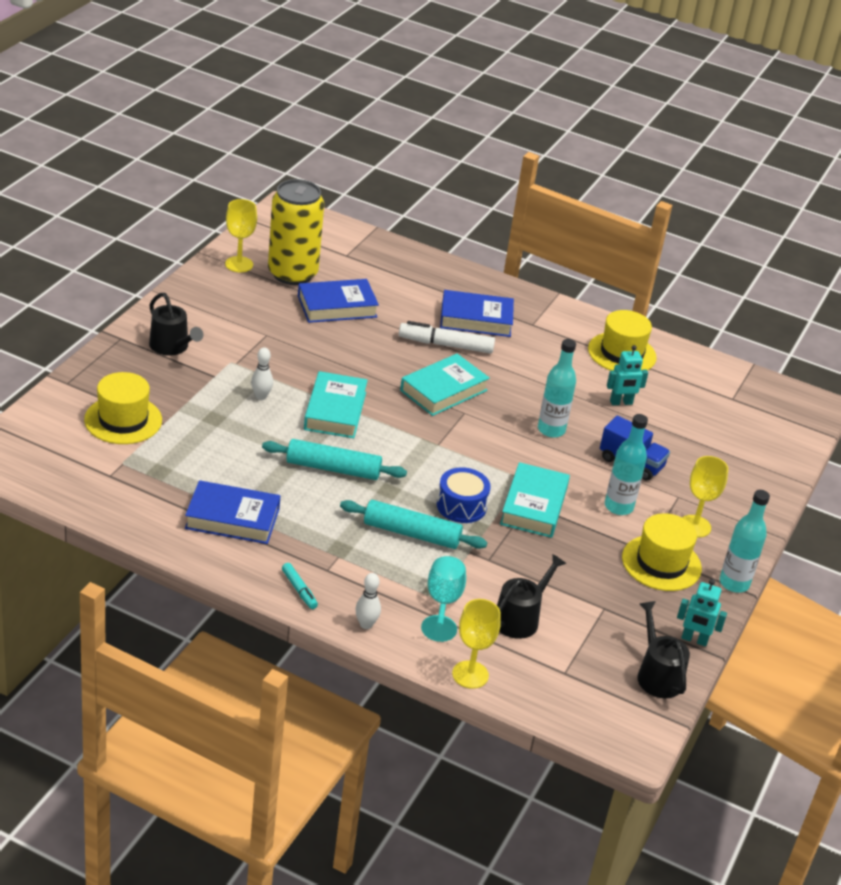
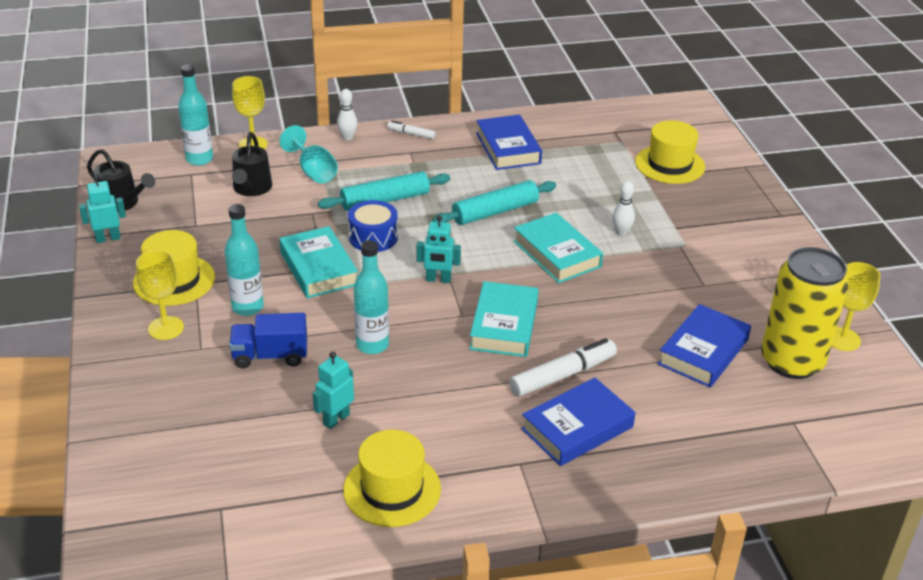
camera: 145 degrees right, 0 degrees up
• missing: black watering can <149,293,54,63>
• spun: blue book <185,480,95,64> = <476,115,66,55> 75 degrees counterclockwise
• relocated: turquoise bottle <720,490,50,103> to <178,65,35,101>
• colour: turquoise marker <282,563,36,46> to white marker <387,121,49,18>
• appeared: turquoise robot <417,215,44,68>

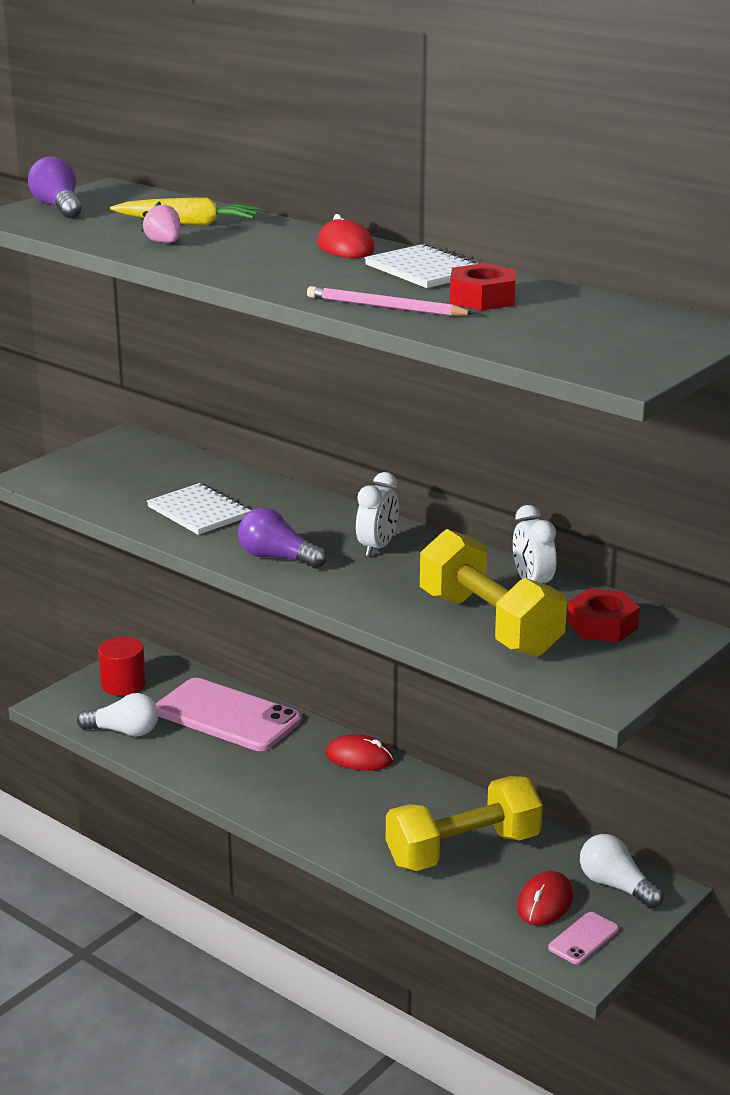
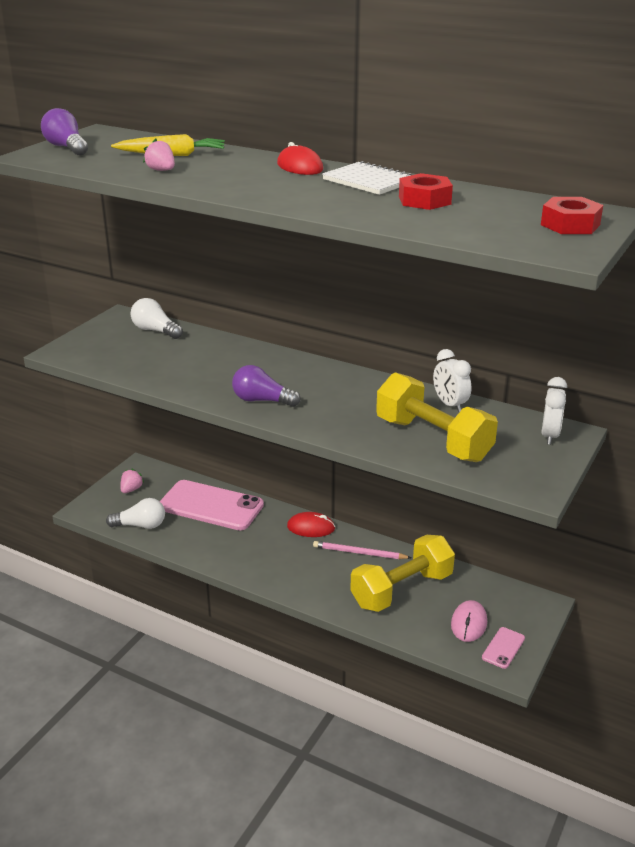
camera: 10 degrees left, 5 degrees up
• relocated: pink pencil <307,286,167,30> to <313,541,98,18>
• relocated: white clock <356,472,43,84> to <541,377,26,68>
• missing: white notebook <147,483,105,52>
• relocated: red nut <567,589,73,53> to <541,197,62,37>
• exchanged: red cylinder <98,637,48,59> to pink strawberry <120,469,24,24>
• relocated: white light bulb <580,834,83,75> to <130,298,53,41>
• colour: red mouse <517,871,56,55> to pink mouse <451,600,36,42>

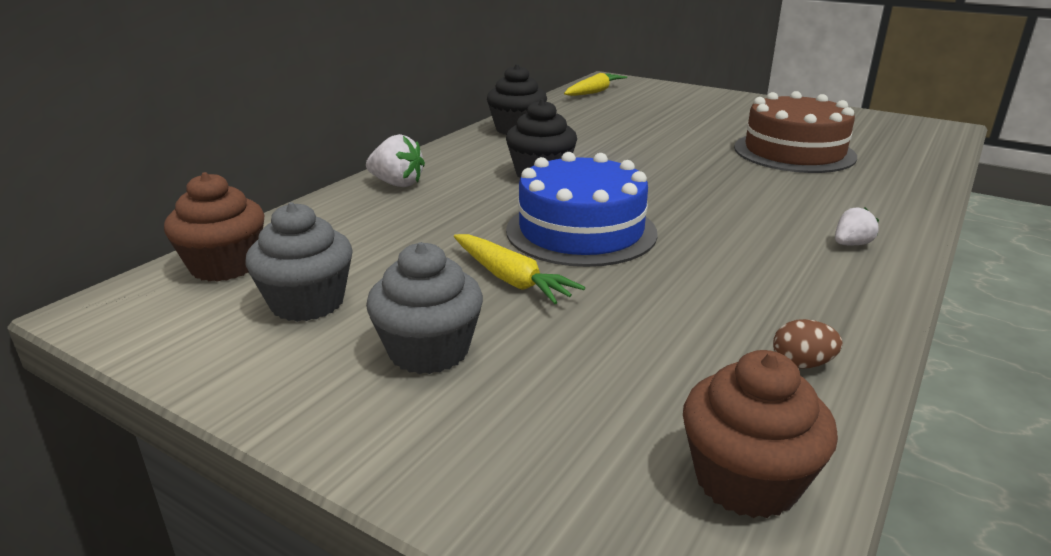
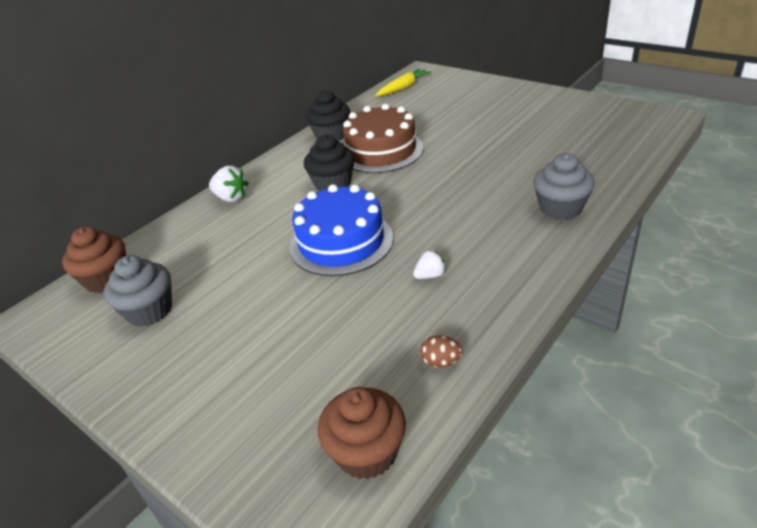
camera: 10 degrees right, 10 degrees up
• relocated: brown cake <734,91,123,82> to <343,104,81,69>
• relocated: white strawberry <835,207,44,38> to <413,250,33,29>
• missing: yellow carrot <454,234,131,70>
• relocated: grey cupcake <366,242,117,132> to <533,153,62,67>

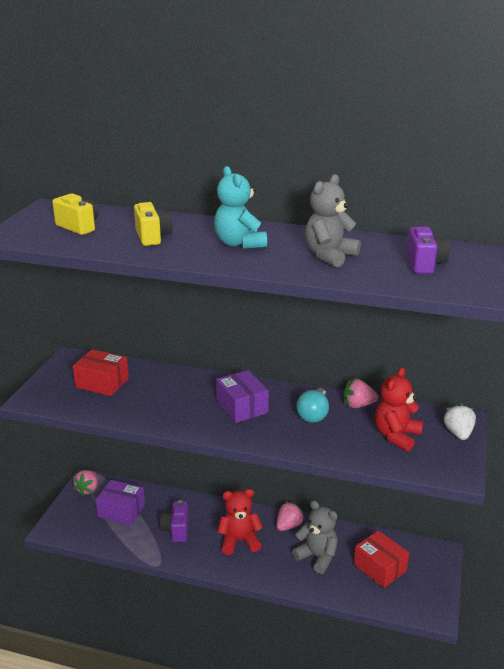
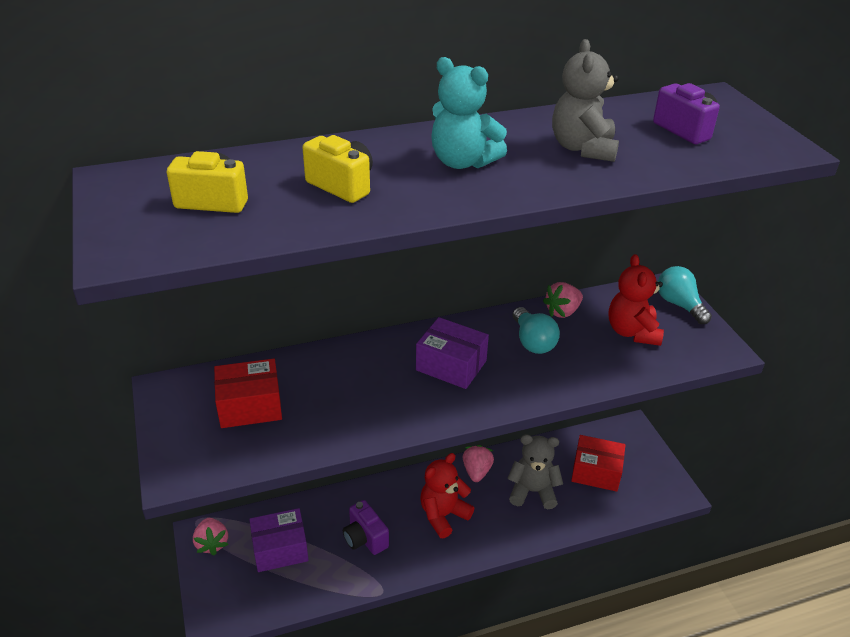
camera: 35 degrees left, 10 degrees up
• exchanged: white strawberry <443,403,33,37> to turquoise light bulb <658,266,54,58>

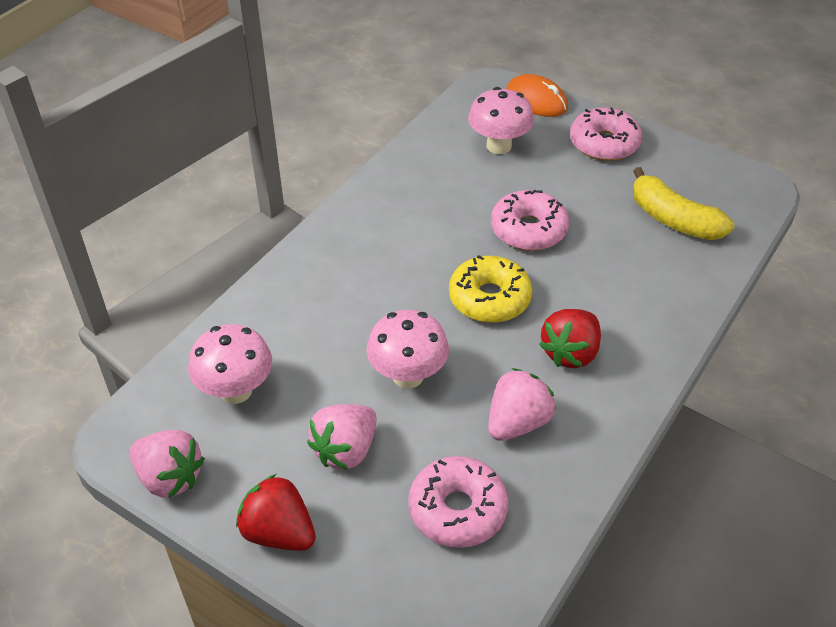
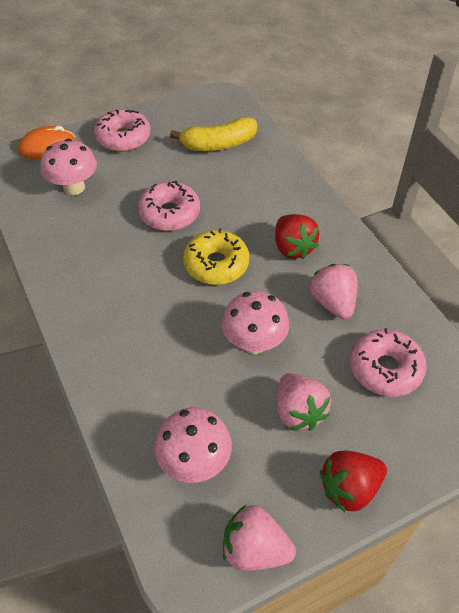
camera: 60 degrees left, 5 degrees up
• spun: pink strawberry <129,430,76,69> = <223,505,73,66> 135 degrees counterclockwise

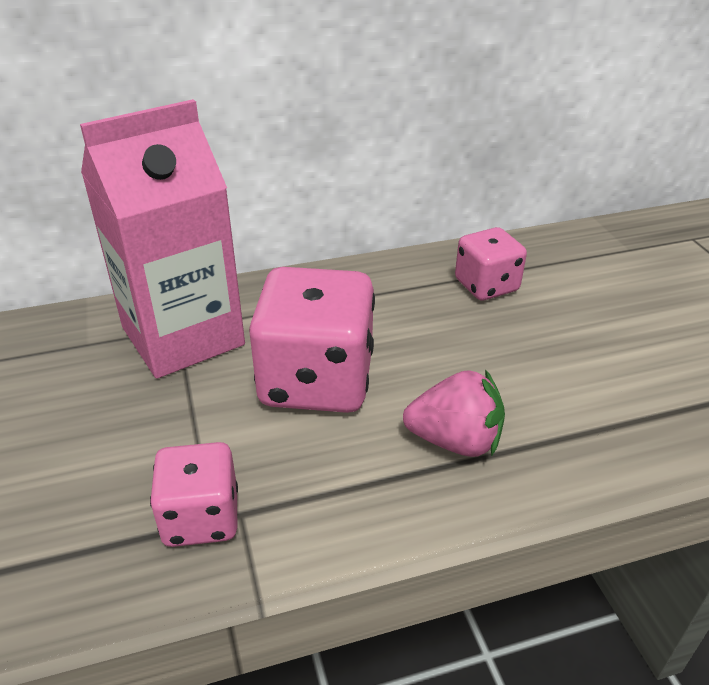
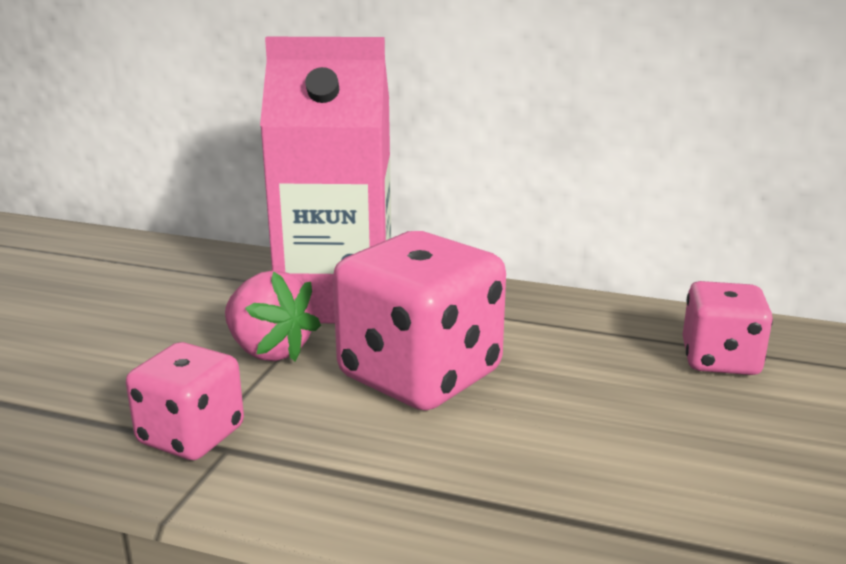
camera: 35 degrees right, 15 degrees down
• relocated: pink strawberry <403,370,102,87> to <225,270,96,91>

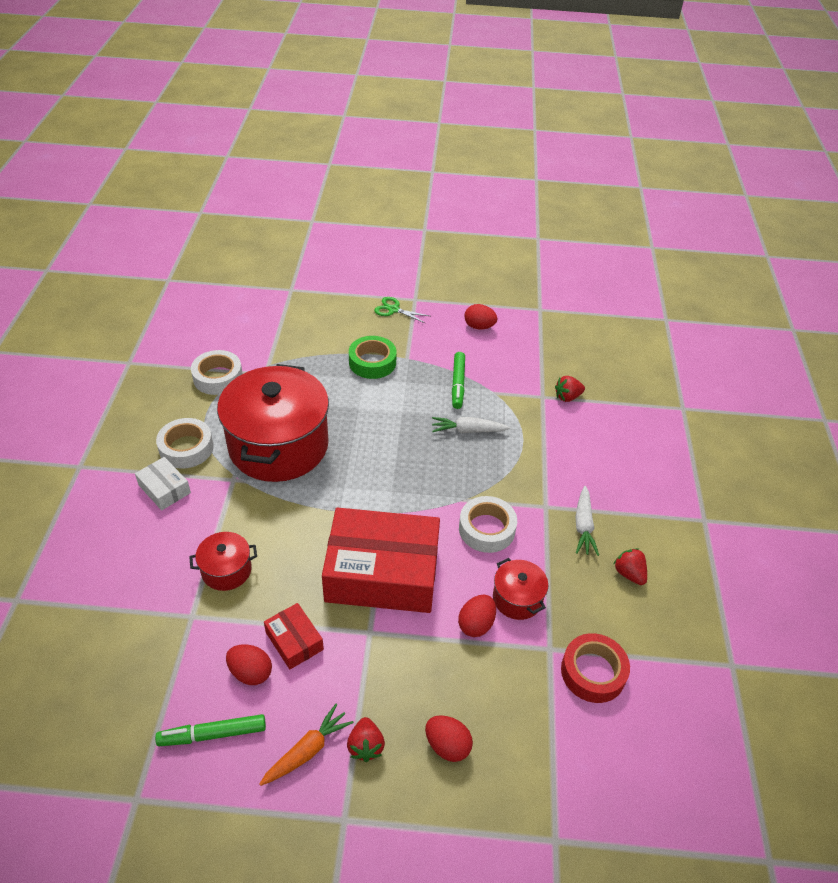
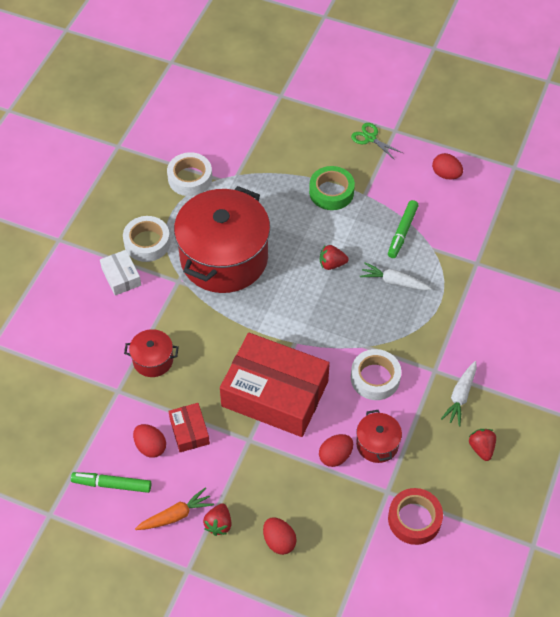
camera: 20 degrees right, 10 degrees up
• relocated: red strawberry <555,376,30,26> to <320,245,29,25>

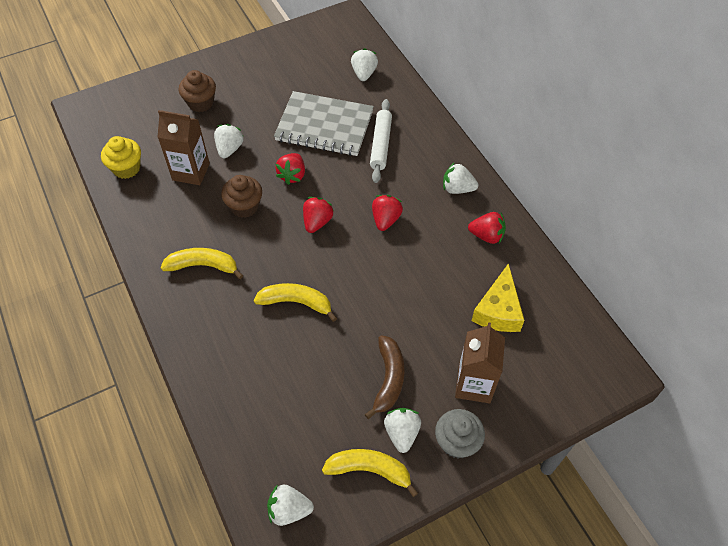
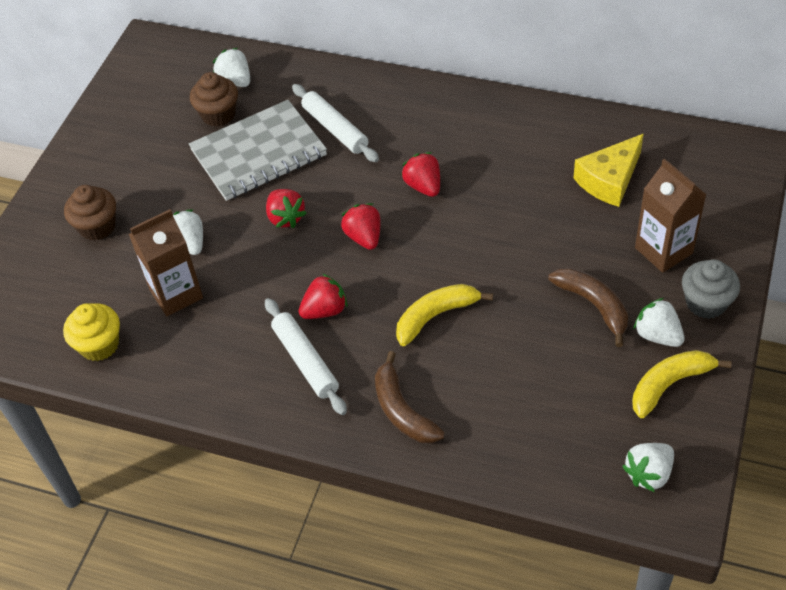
camera: 40 degrees left, 5 degrees down
• missing: white strawberry <443,162,35,32>
• relocated: brown cupcake <221,175,41,43> to <190,72,48,54>
• relocated: red strawberry <468,212,38,32> to <298,273,49,46>
• exchanged: yellow banana <160,248,83,31> to white rolling pin <265,298,82,117>
• spun: yellow cheese <472,263,53,69> = <573,134,71,73> 75 degrees clockwise
• appeared: brown banana <375,351,70,92>

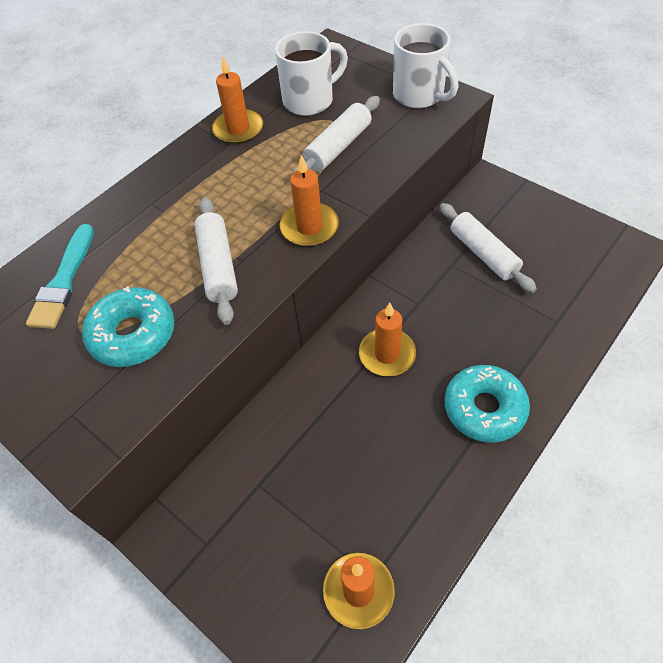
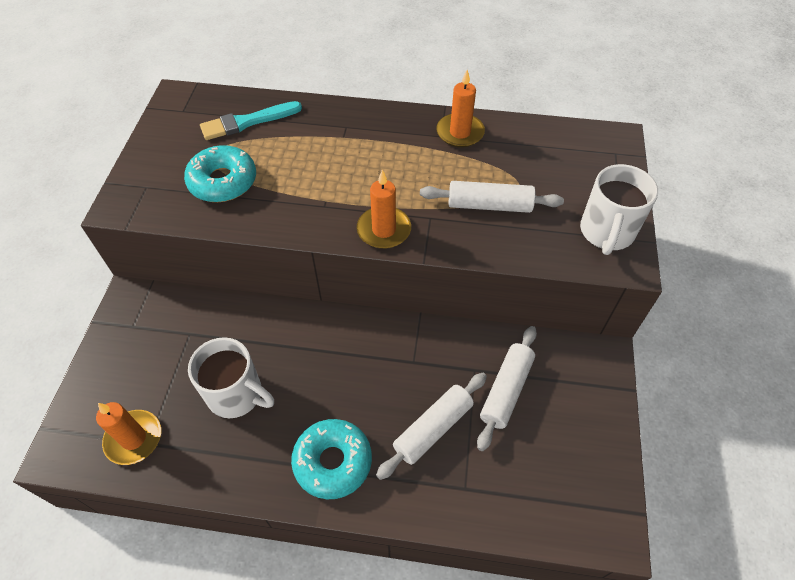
camera: 55 degrees right, 0 degrees up
• relocated: white mug <275,31,73,85> to <188,337,86,81>
• relocated: white rolling pin <194,197,44,128> to <376,373,111,107>
• missing: orange candle <359,303,57,73>

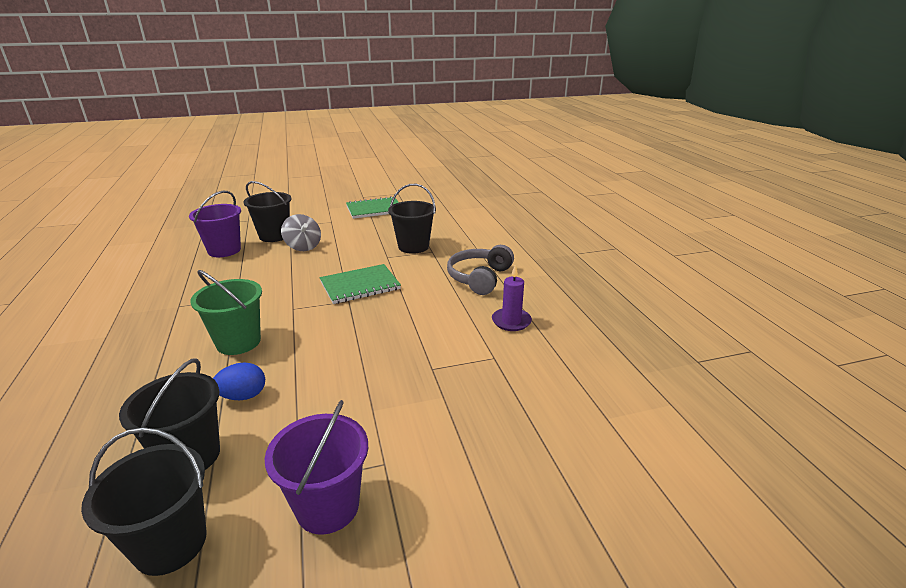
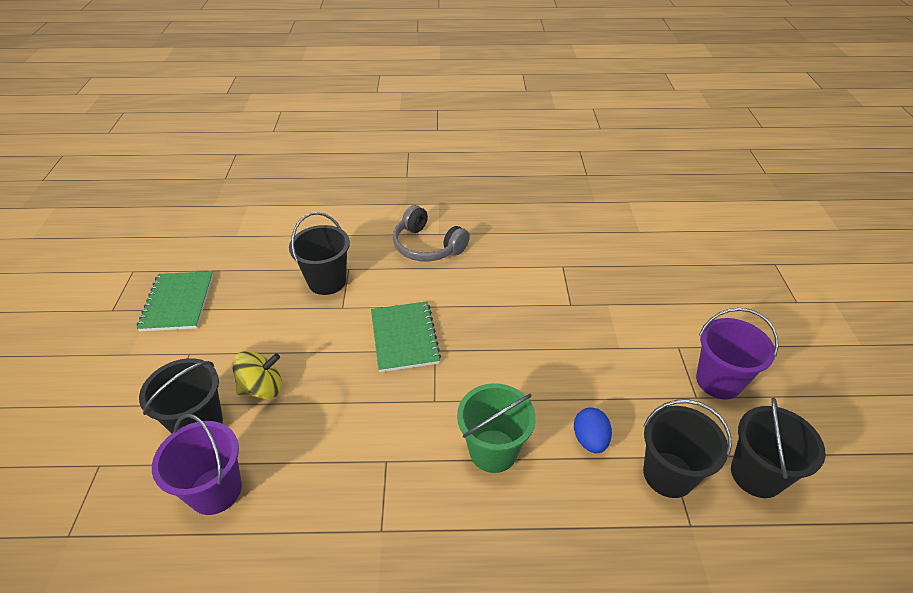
camera: 75 degrees left, 15 degrees up
• colour: grey spinning top <281,214,40,37> to yellow spinning top <232,351,50,48>
• missing: purple candle <492,265,40,66>

